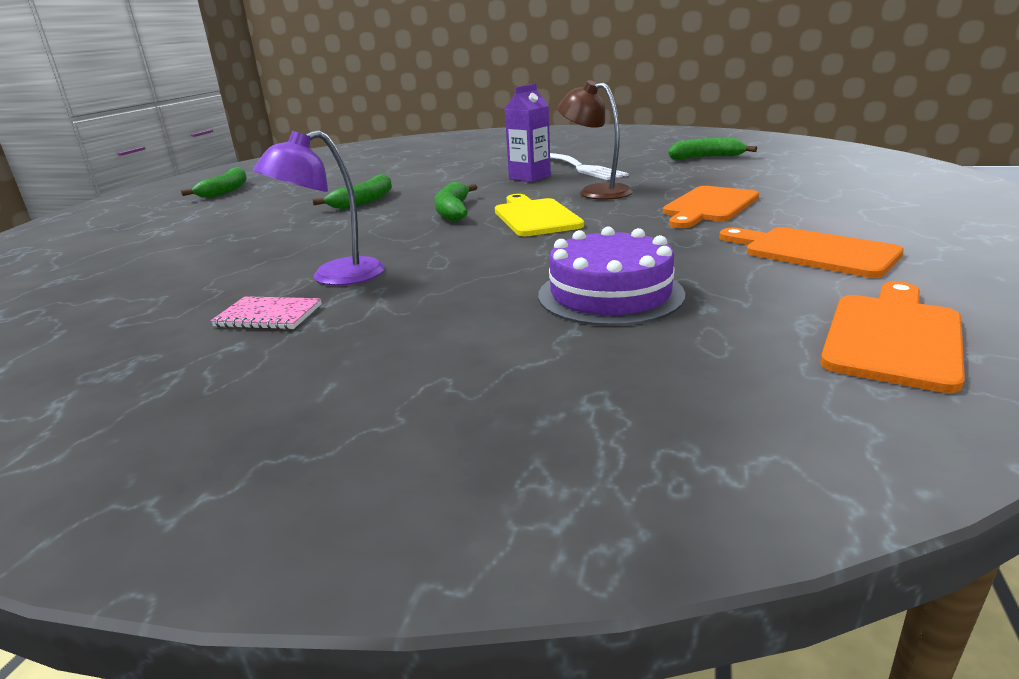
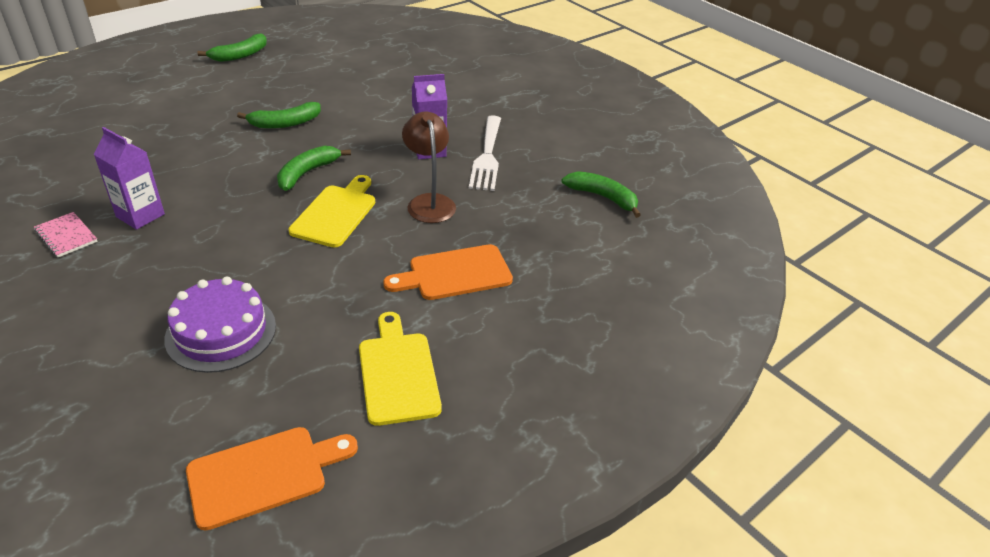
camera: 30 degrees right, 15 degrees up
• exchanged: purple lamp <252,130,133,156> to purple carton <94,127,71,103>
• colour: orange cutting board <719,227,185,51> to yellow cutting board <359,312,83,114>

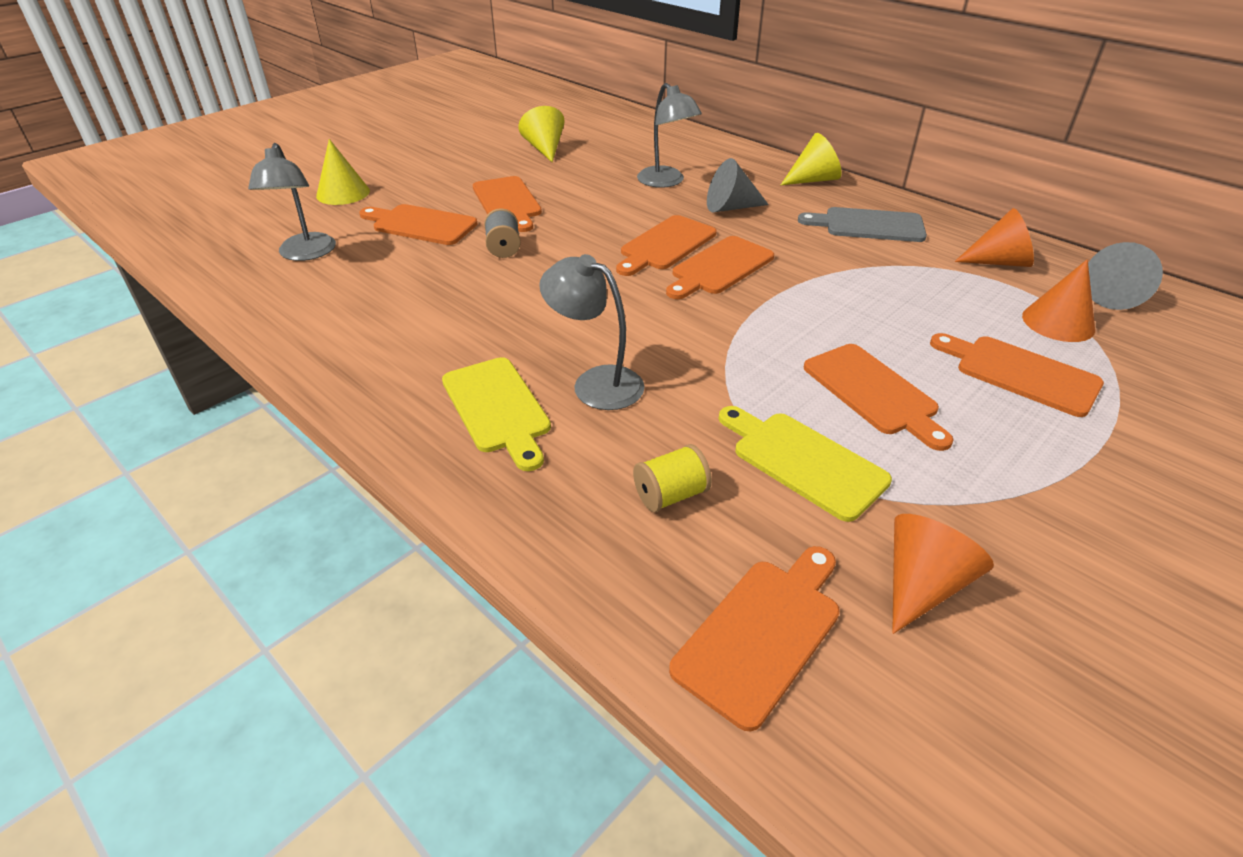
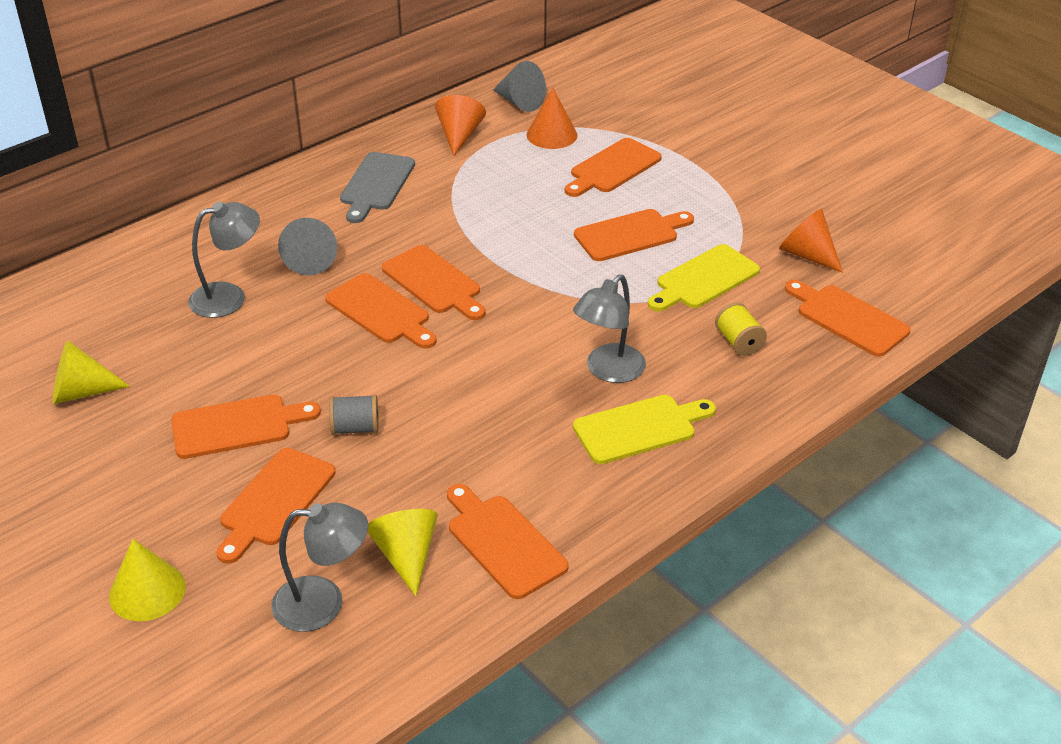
camera: 85 degrees left, 0 degrees up
• relocated: yellow cone <781,133,61,52> to <368,509,70,87>
• appeared: orange cutting board <447,484,122,115>

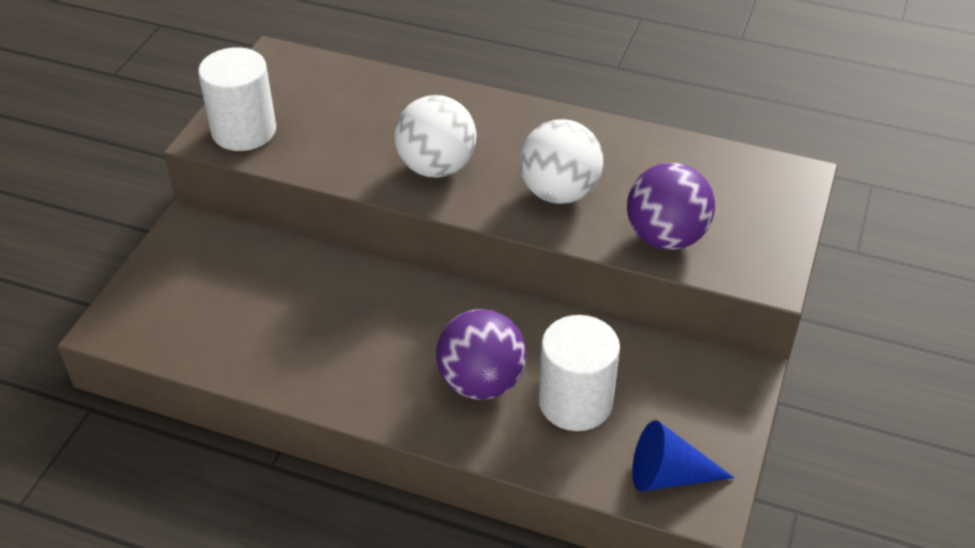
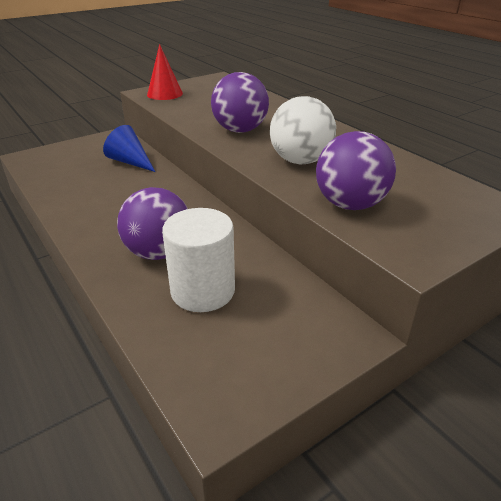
camera: 35 degrees right, 10 degrees down
• exchanged: white cylinder <198,47,78,104> to red cone <147,44,36,56>
• colour: white ball <394,95,82,83> to purple ball <211,72,58,61>
• relocated: blue cone <632,420,102,72> to <103,125,52,47>

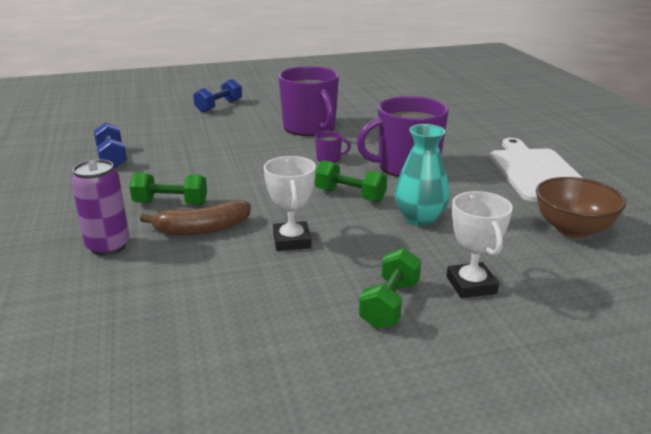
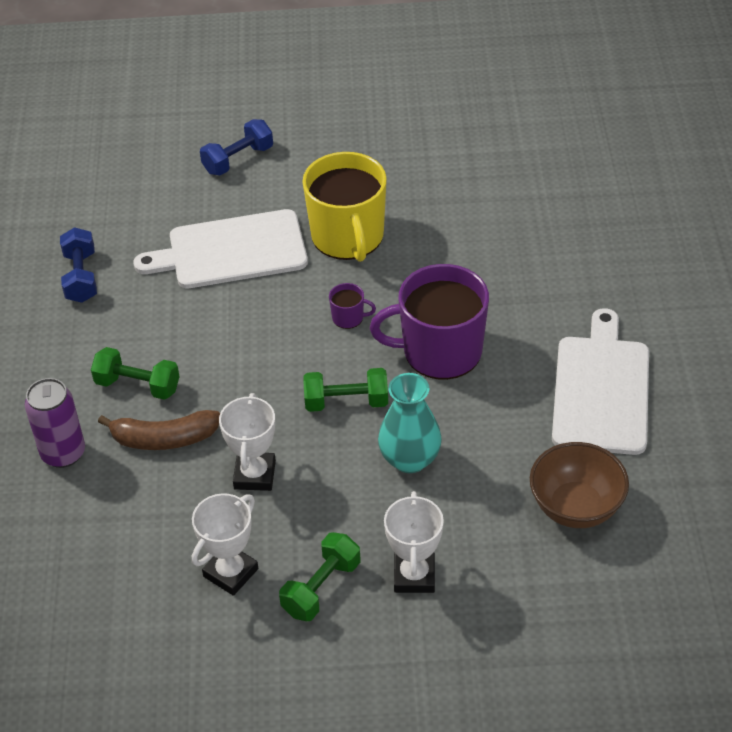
camera: 15 degrees right, 20 degrees up
• colour: purple mug <278,66,61,70> to yellow mug <302,152,85,110>
• spun: green dumbbell <315,160,72,43> = <303,368,85,44> 45 degrees counterclockwise
• appeared: white cutting board <133,209,175,79>
• appeared: white trophy <192,493,66,103>

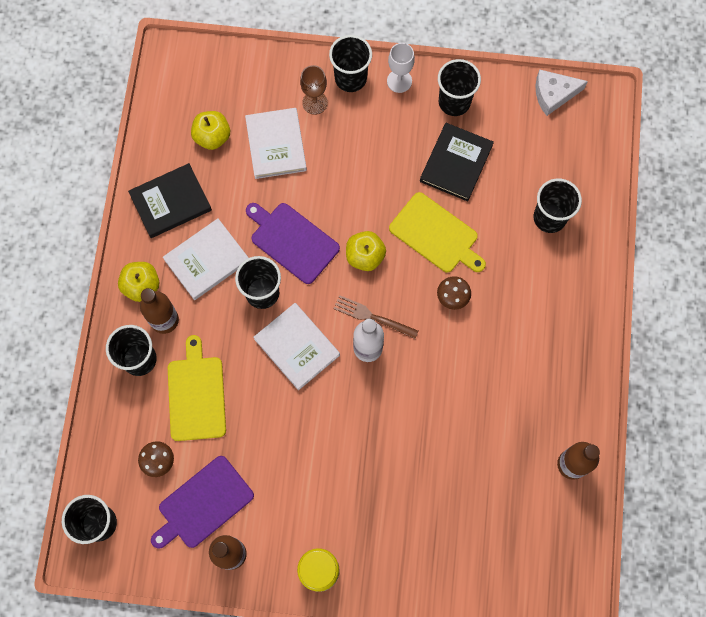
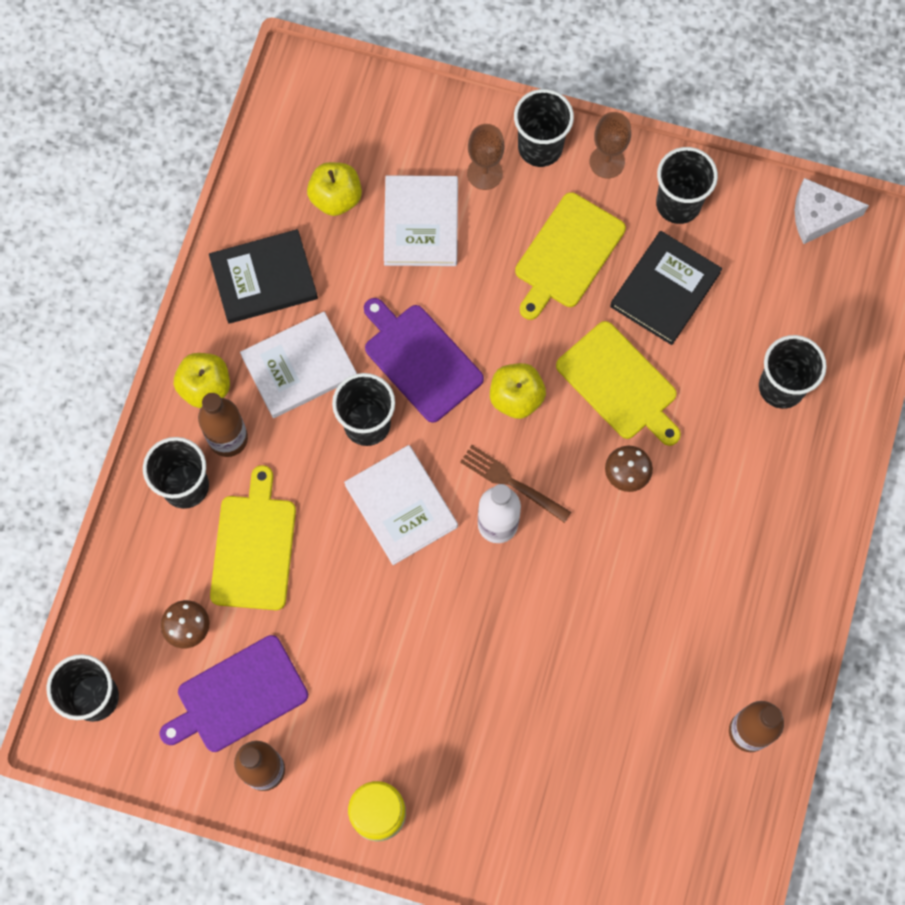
camera: 10 degrees right, 0 degrees up
• colour: white goblet <387,43,28,50> to brown goblet <590,112,41,66>
• appeared: yellow cutting board <515,192,111,128>

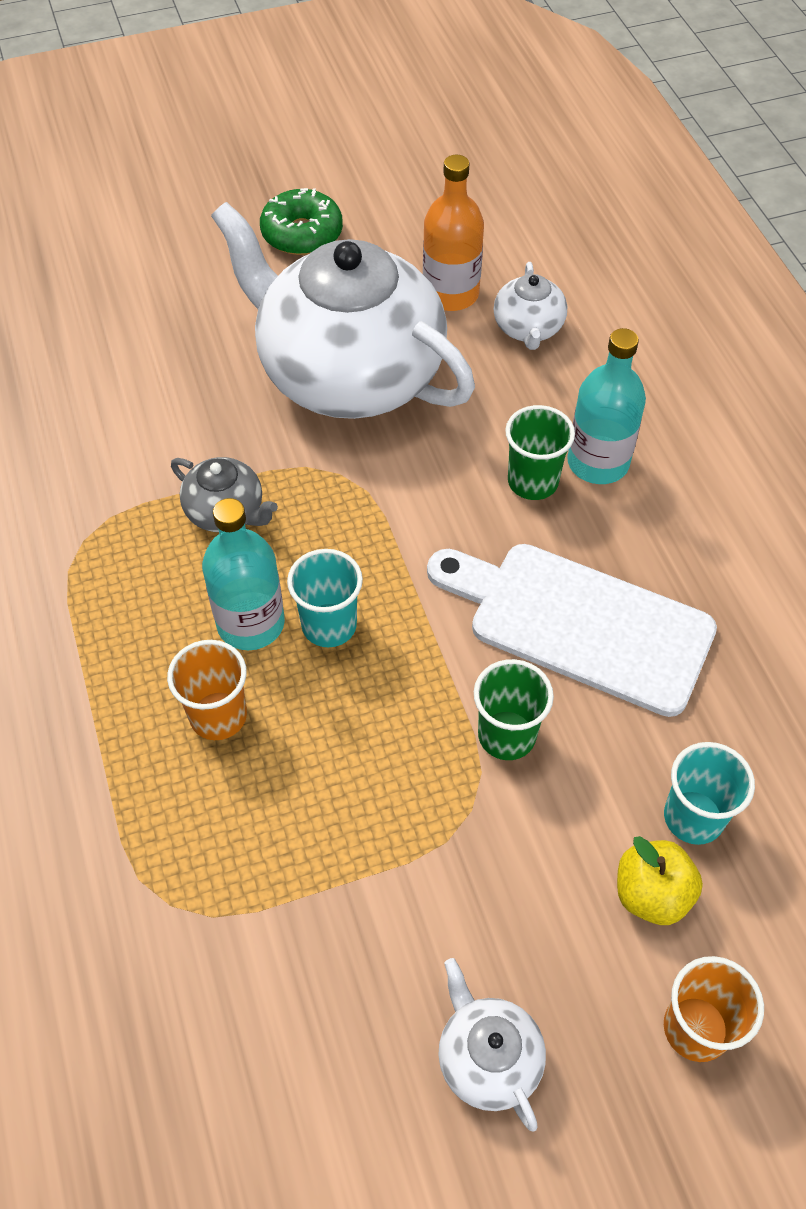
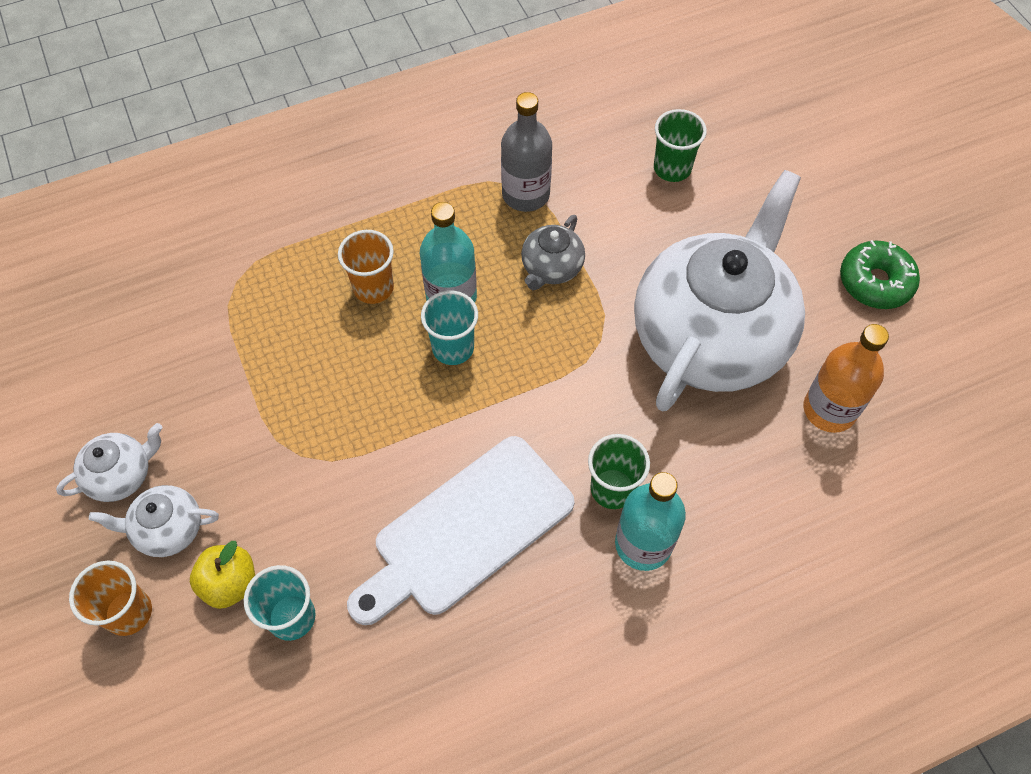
camera: 85 degrees right, 5 degrees up
• relocated: white teapot <494,262,73,88> to <89,485,130,72>
• spun: white cutting board <427,544,290,173> = <347,436,227,189> 150 degrees counterclockwise
• relocated: green cup <474,659,80,101> to <654,109,53,73>
• appeared: grey bottle <501,92,51,120>

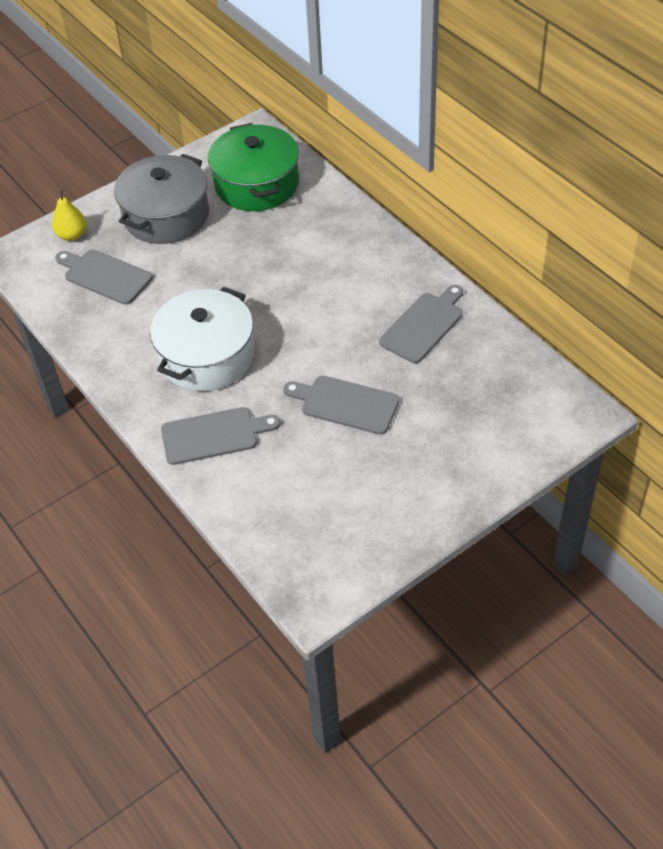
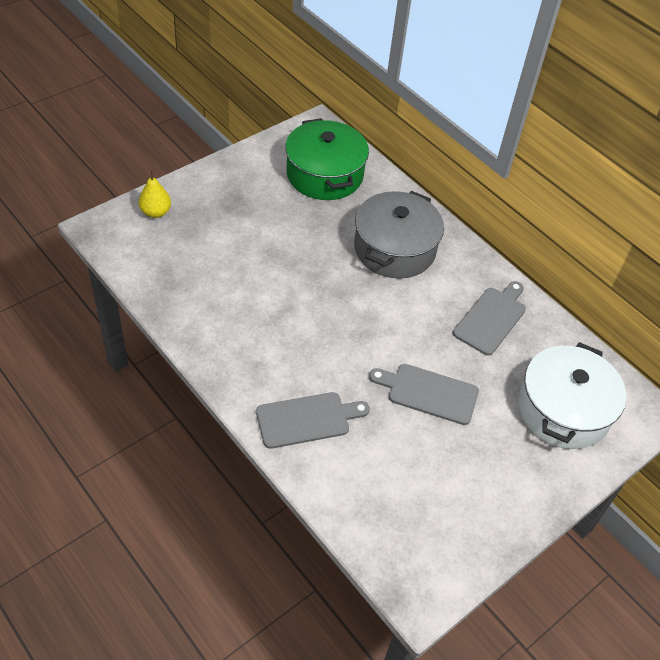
camera: 10 degrees left, 0 degrees up
• relocated: grey pot <114,154,95,90> to <354,191,90,88>
• missing: grey cutting board <55,249,98,56>
• relocated: white pot <150,287,104,104> to <518,342,108,107>

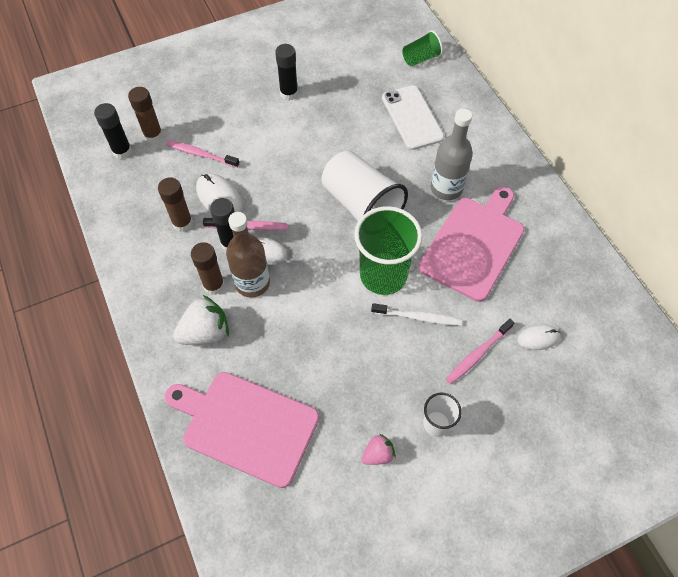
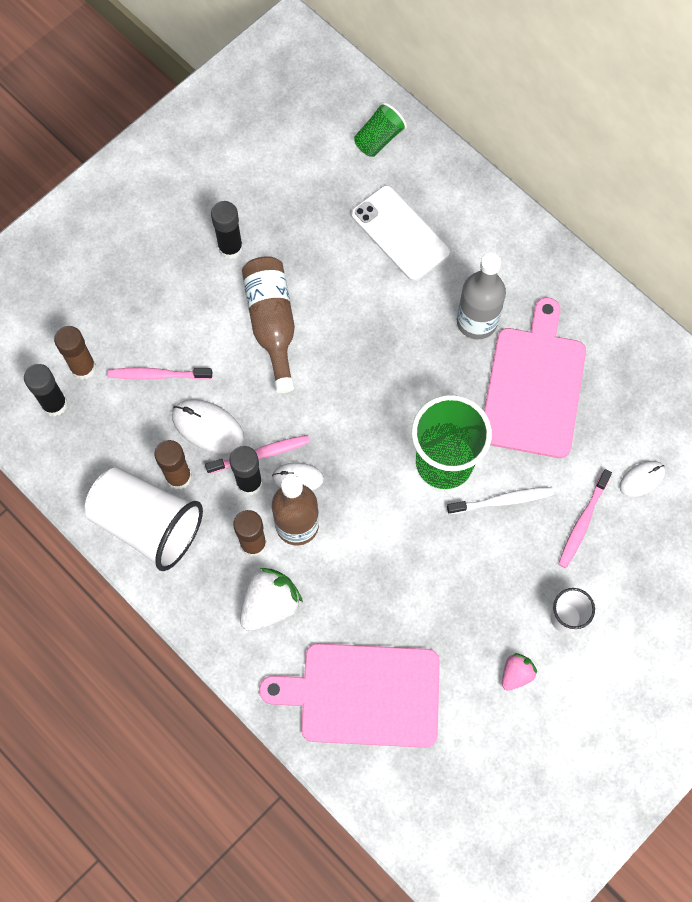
camera: 20 degrees left, 10 degrees up
• relocated: white cup <321,150,87,71> to <85,467,118,104>
• appeared: brown bottle <242,256,53,137>

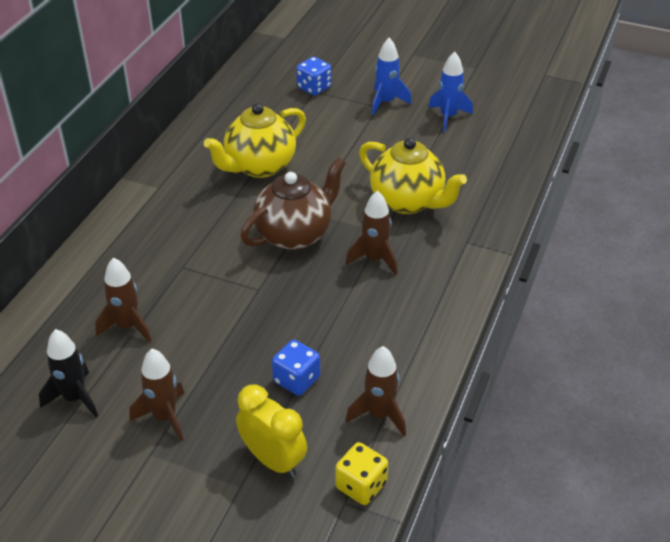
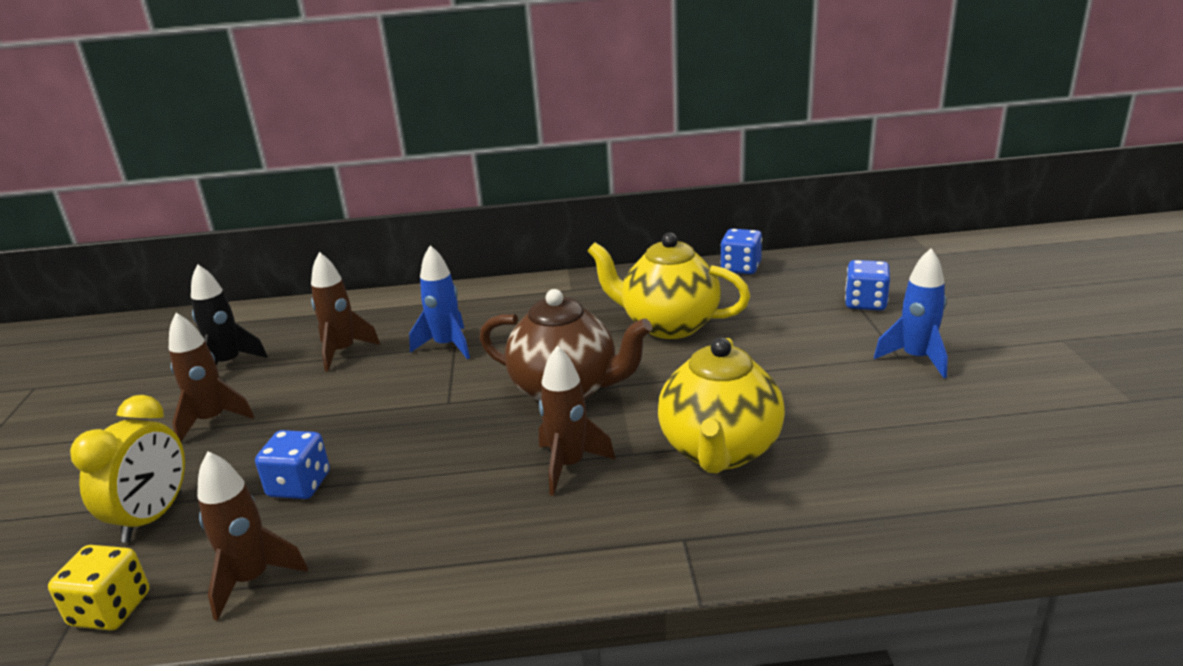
camera: 65 degrees right, 15 degrees down
• relocated: blue rocket <429,52,44,80> to <409,245,61,114>
• appeared: blue dice <720,229,42,45>

